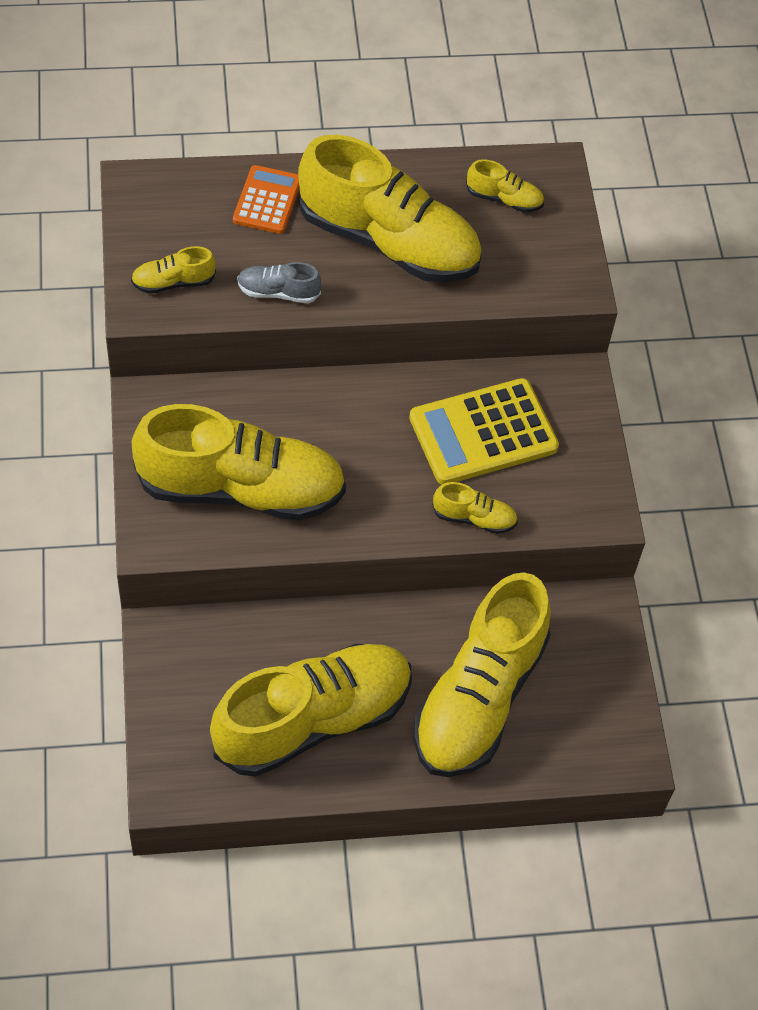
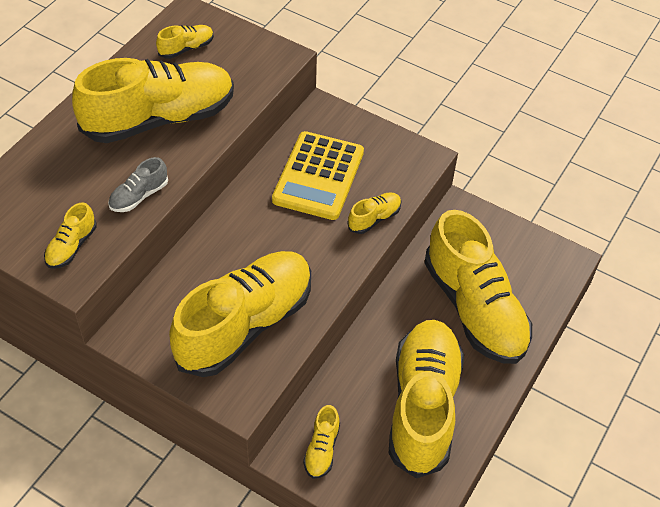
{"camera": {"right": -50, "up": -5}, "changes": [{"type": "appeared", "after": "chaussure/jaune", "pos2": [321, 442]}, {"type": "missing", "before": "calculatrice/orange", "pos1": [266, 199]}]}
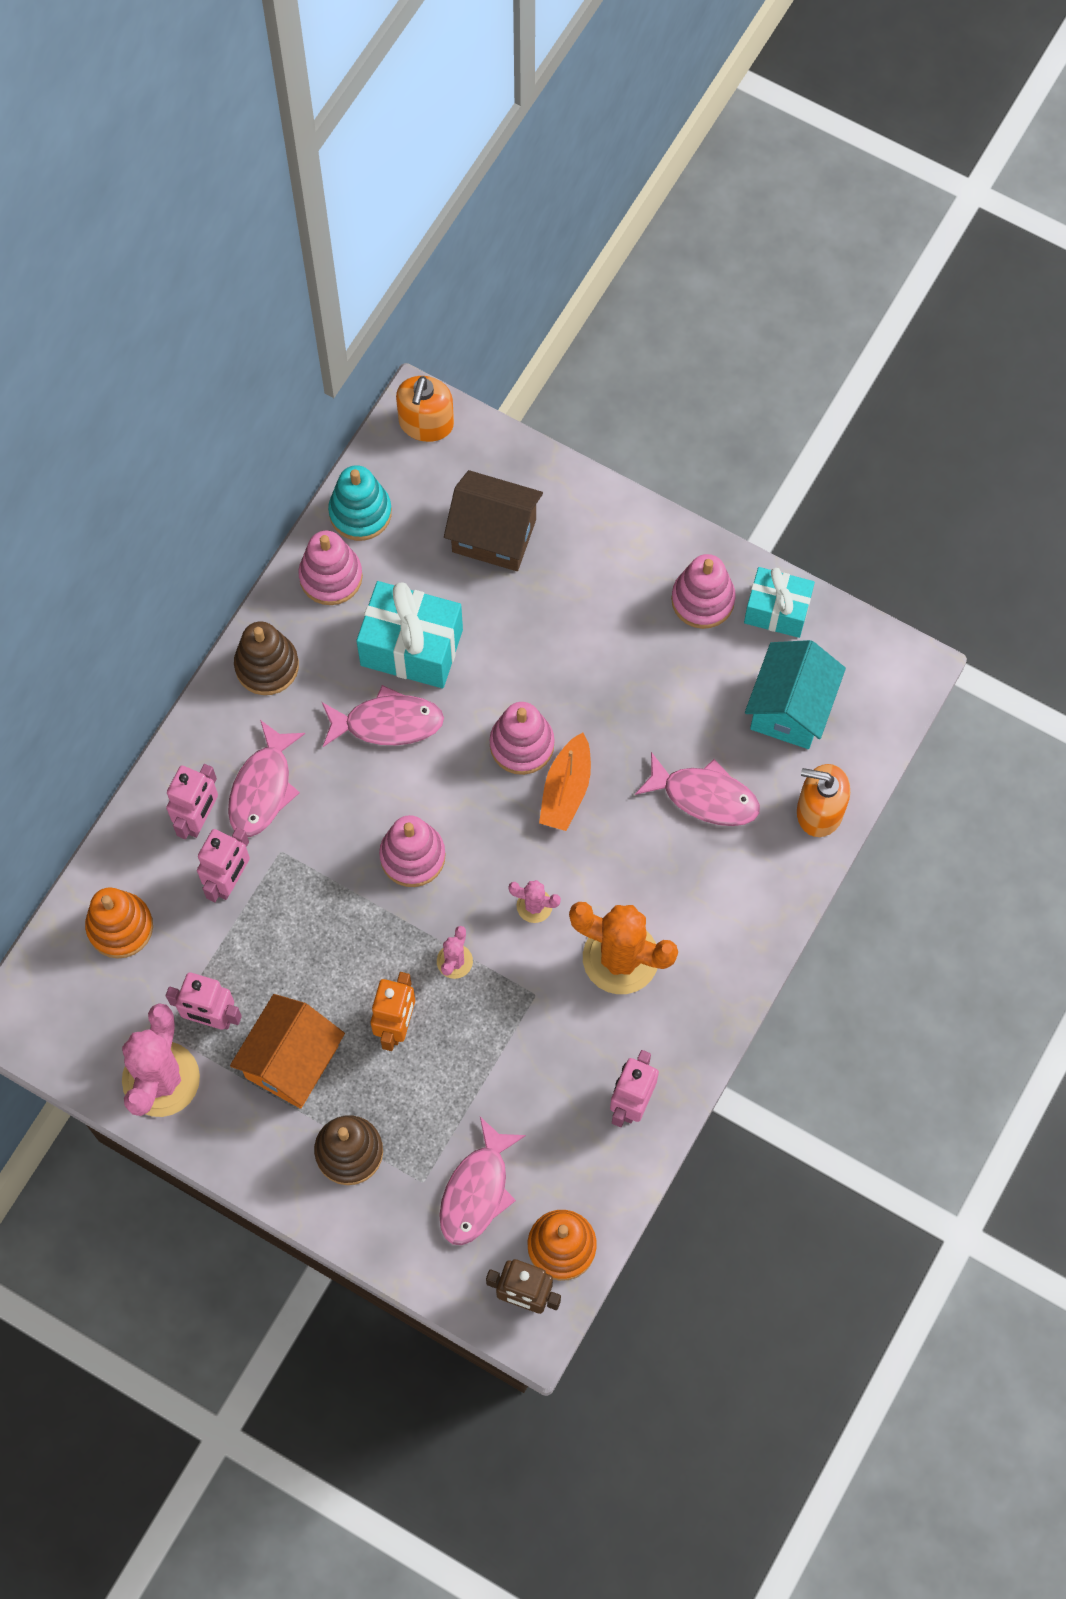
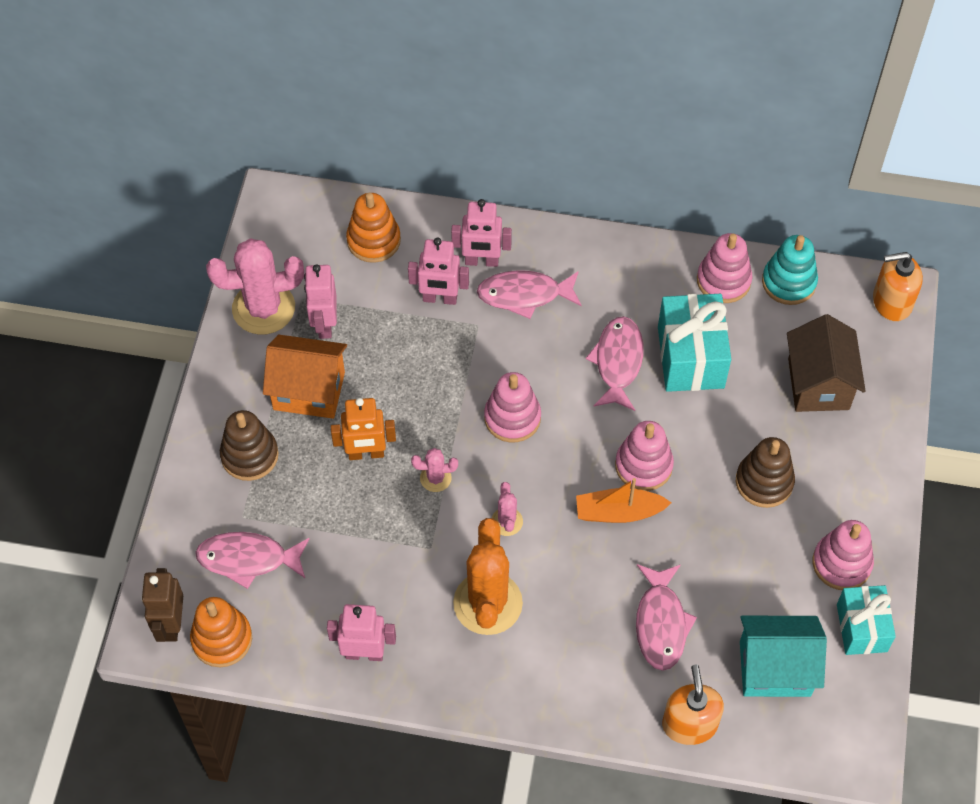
{"camera": {"right": 70, "up": -10}, "changes": [{"type": "spun", "before": "poisson/rose", "pos1": [383, 716], "pos2": [615, 363], "turn": -150}, {"type": "relocated", "before": "jouet à empiler/marron", "pos1": [266, 658], "pos2": [765, 472]}]}
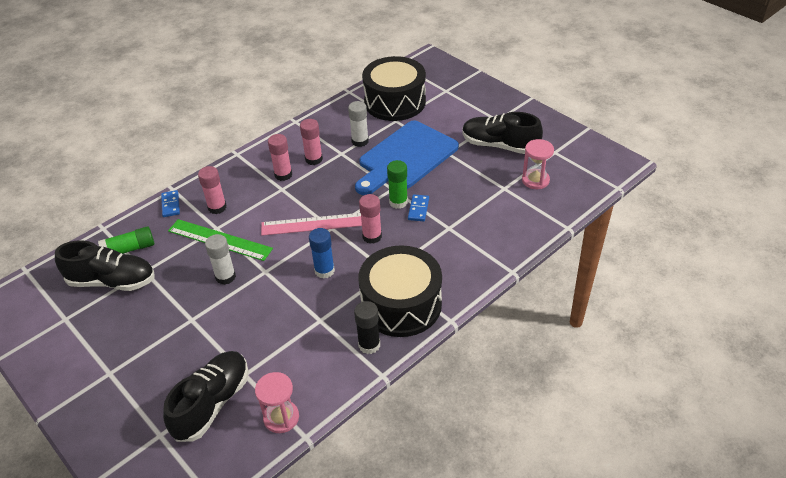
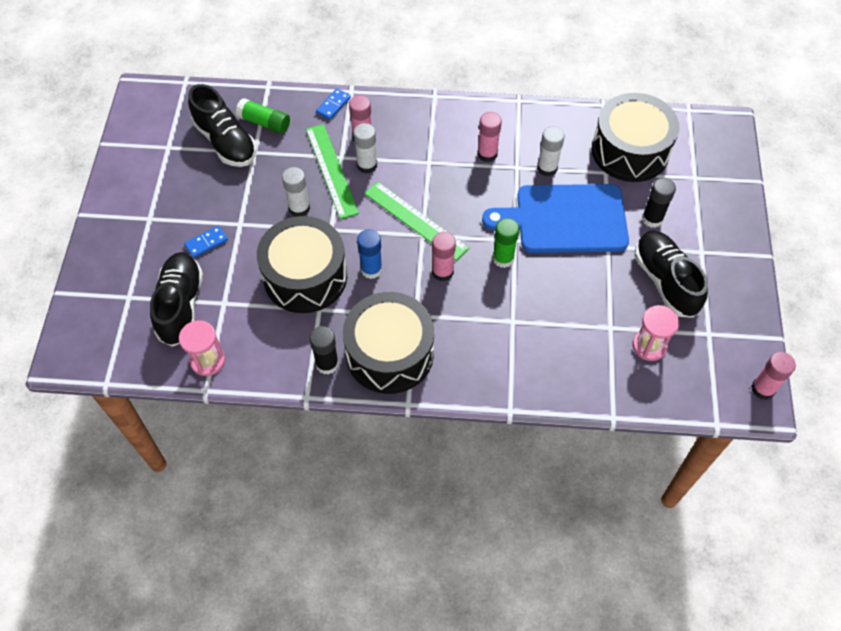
{"camera": {"right": 45, "up": 15}, "changes": [{"type": "spun", "before": "chaussure/noir", "pos1": [206, 396], "pos2": [176, 299], "turn": -75}, {"type": "relocated", "before": "domino/bleu", "pos1": [418, 207], "pos2": [206, 242]}, {"type": "appeared", "after": "tambour/noir", "pos2": [302, 264]}, {"type": "appeared", "after": "bâton de colle/blanc", "pos2": [365, 148]}, {"type": "colour", "before": "règle/rose", "after": "règle/vert", "pos1": [311, 224], "pos2": [416, 221]}, {"type": "appeared", "after": "bâton de colle/noir", "pos2": [659, 203]}, {"type": "relocated", "before": "bâton de colle/rose", "pos1": [280, 157], "pos2": [773, 376]}]}
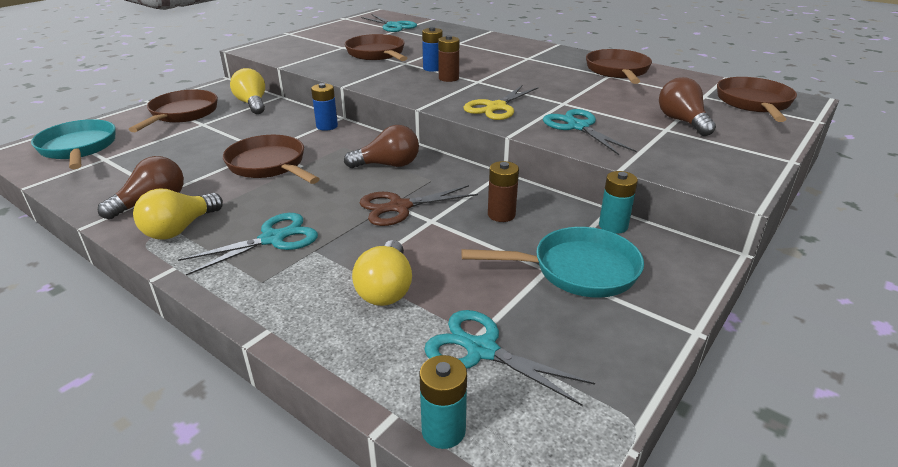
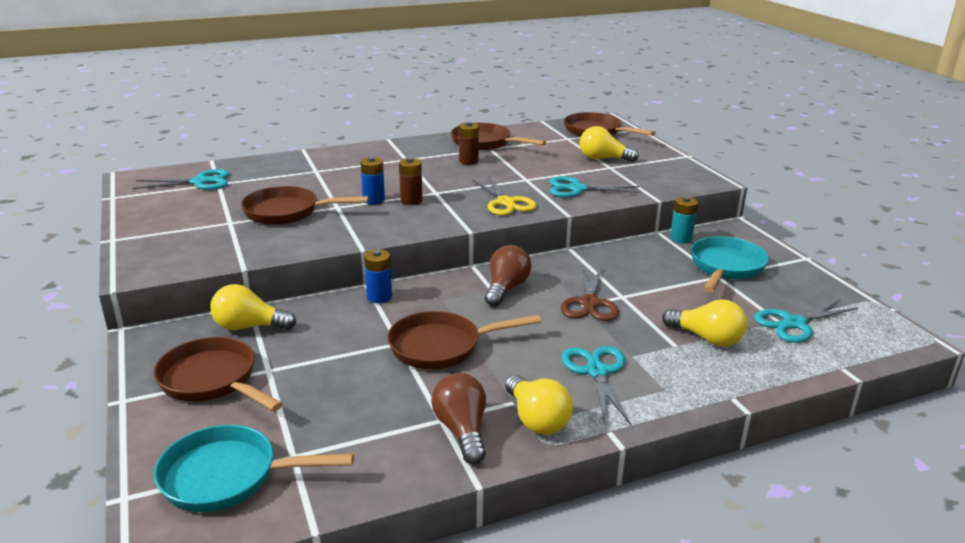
{"camera": {"right": -60, "up": -5}, "changes": [{"type": "relocated", "before": "pile/marron", "pos1": [503, 191], "pos2": [469, 143]}, {"type": "colour", "before": "ampoule/marron", "after": "ampoule/jaune", "pos1": [687, 106], "pos2": [609, 144]}, {"type": "missing", "before": "pile/turquoise", "pos1": [443, 402]}]}
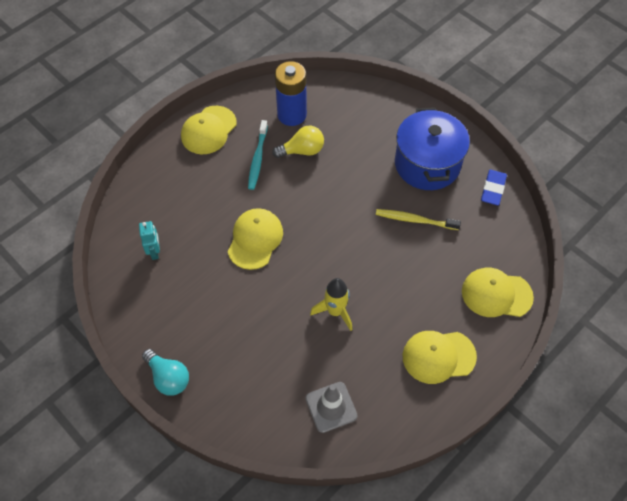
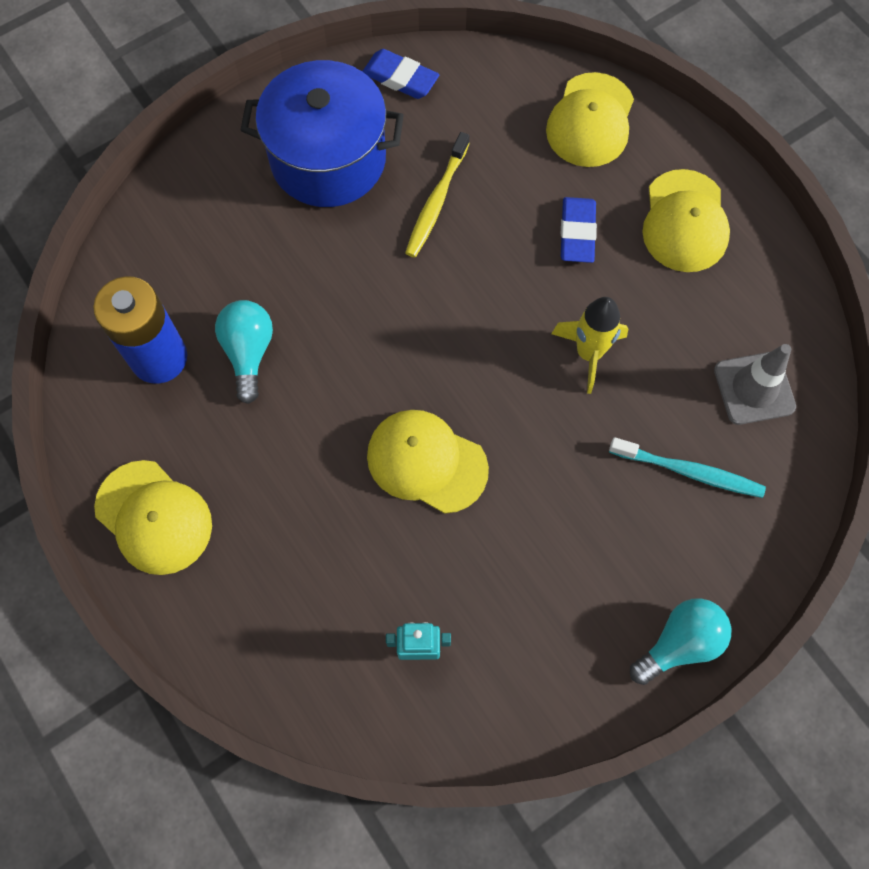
{"camera": {"right": -80, "up": 10}, "changes": [{"type": "colour", "before": "ampoule/jaune", "after": "ampoule/turquoise", "pos1": [298, 142], "pos2": [244, 352]}, {"type": "appeared", "after": "gomme/bleu", "pos2": [579, 230]}, {"type": "relocated", "before": "brosse à dents/turquoise", "pos1": [258, 155], "pos2": [687, 467]}]}
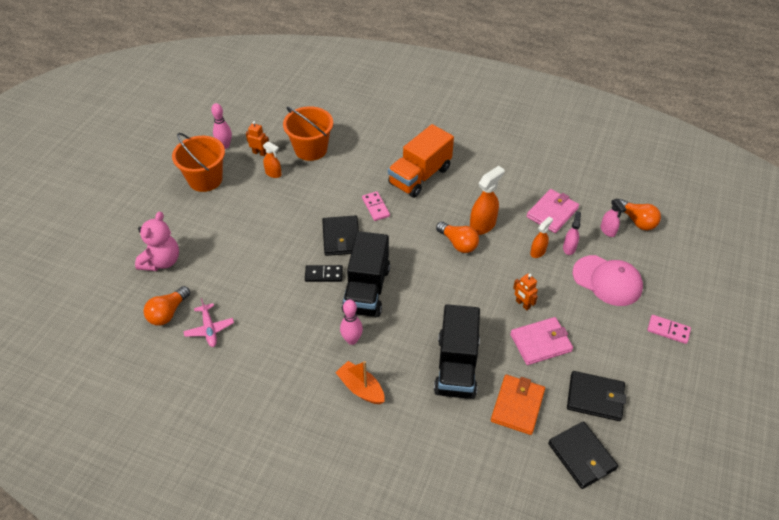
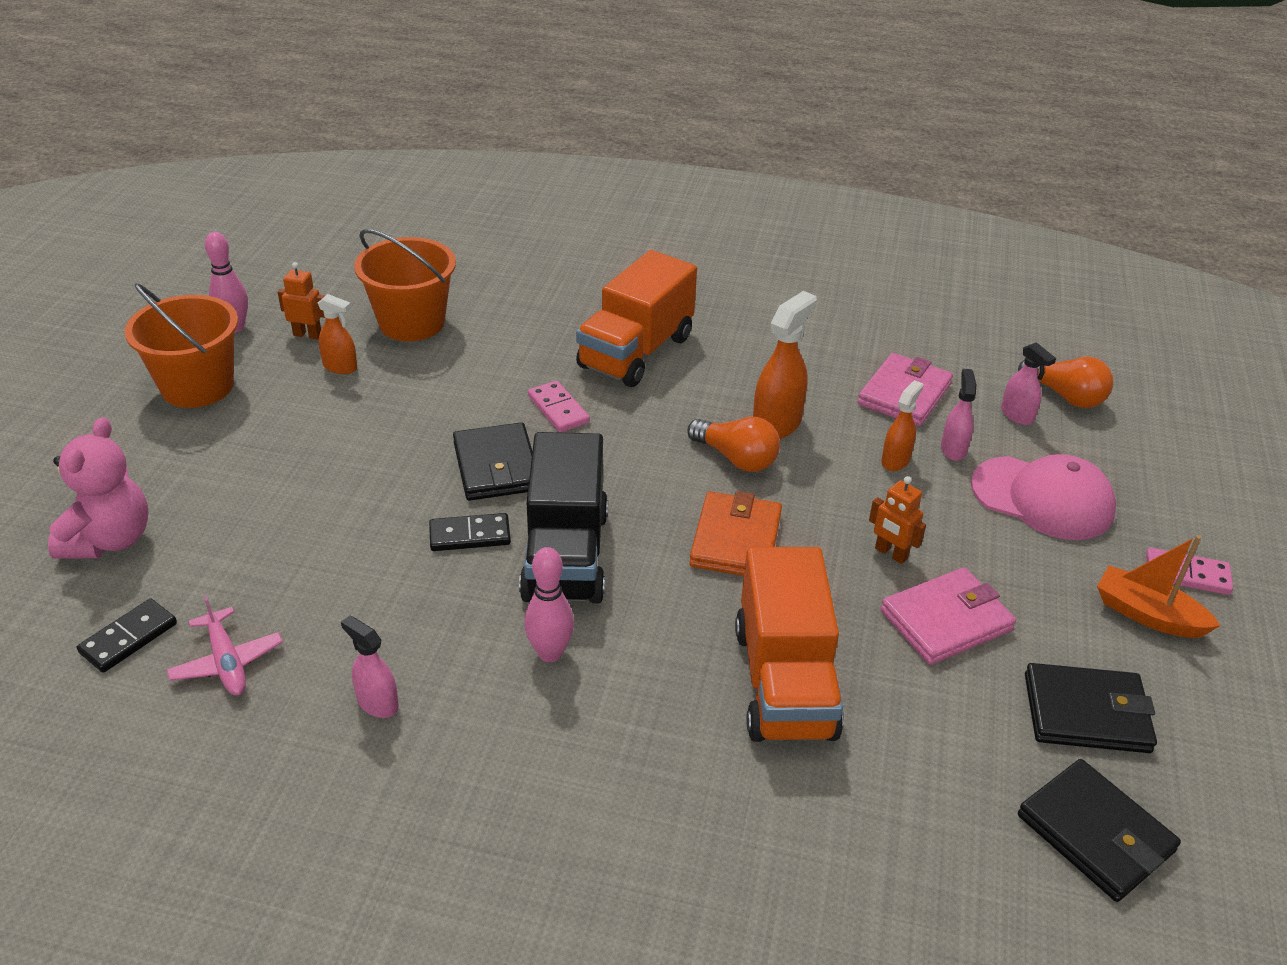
{"camera": {"right": -10, "up": -10}, "changes": [{"type": "exchanged", "before": "ampoule/orange", "after": "domino/noir", "pos1": [167, 305], "pos2": [127, 636]}, {"type": "appeared", "after": "vaporisateur/rose", "pos2": [370, 667]}, {"type": "relocated", "before": "portefeuille/orange", "pos1": [518, 405], "pos2": [735, 533]}, {"type": "colour", "before": "camion/noir", "after": "camion/orange", "pos1": [457, 351], "pos2": [789, 644]}, {"type": "relocated", "before": "bateau/orange", "pos1": [360, 382], "pos2": [1159, 586]}]}
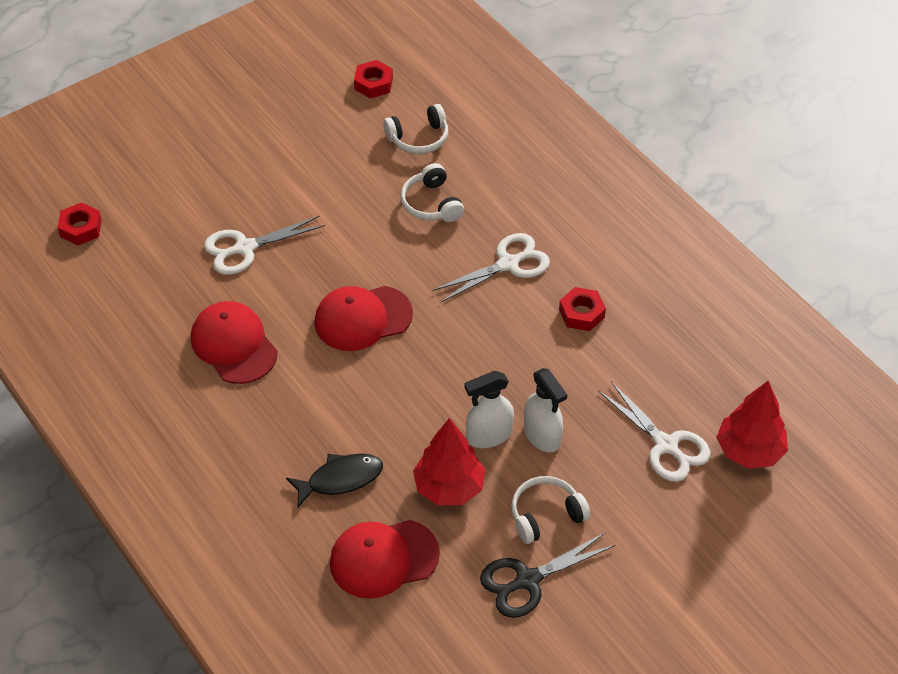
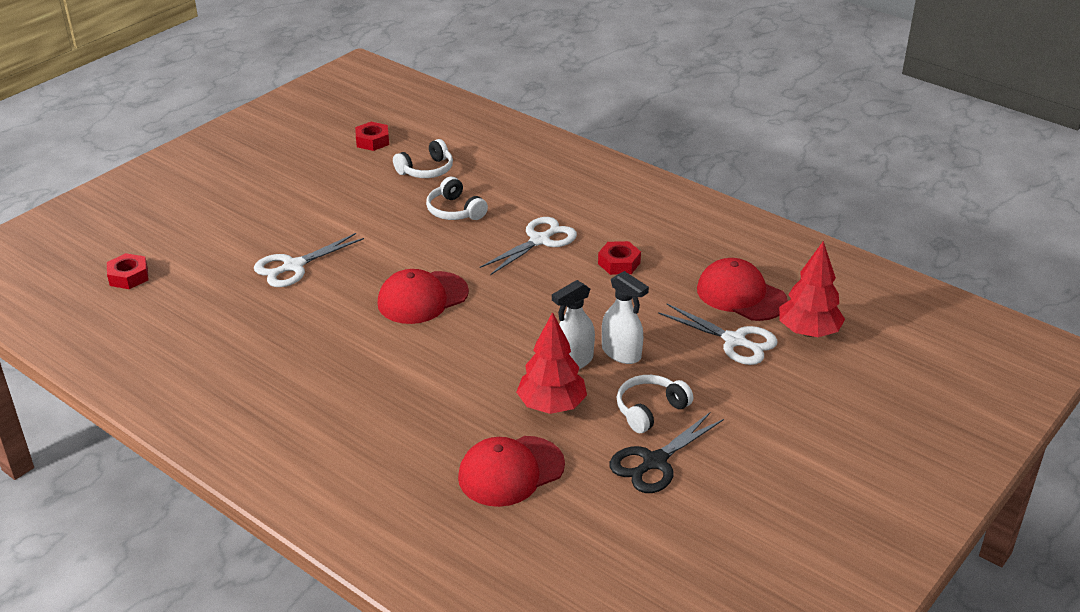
{"camera": {"right": -15, "up": -15}, "changes": [{"type": "relocated", "before": "casquette/rouge", "pos1": [234, 342], "pos2": [742, 289]}, {"type": "missing", "before": "poisson/noir", "pos1": [334, 480]}]}
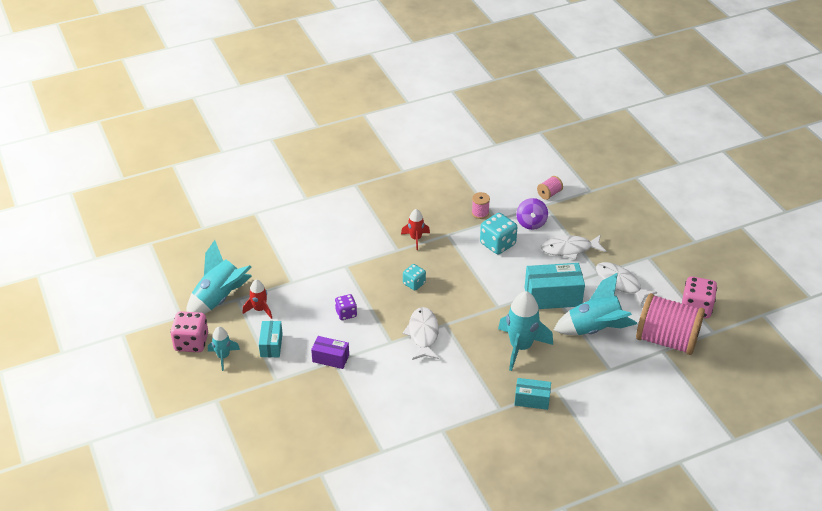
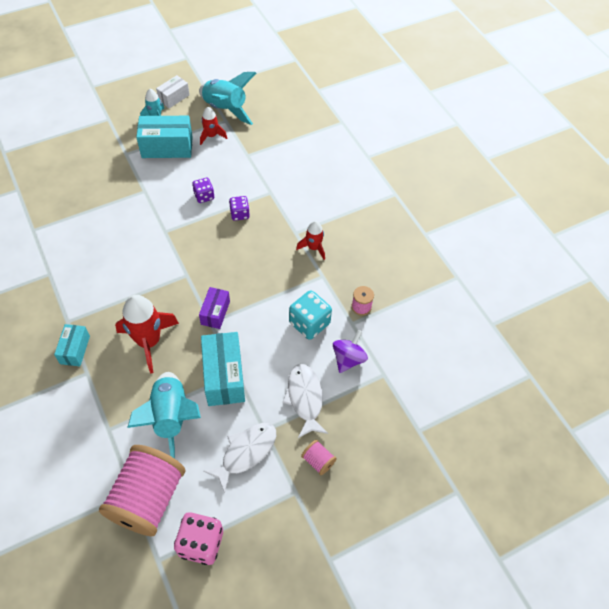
{"camera": {"right": 85, "up": 15}, "changes": [{"type": "colour", "before": "fusée/turquoise", "after": "fusée/rouge", "pos1": [525, 331], "pos2": [147, 334]}, {"type": "size", "before": "boîte/turquoise", "pos1": [271, 339], "pos2": [164, 137], "scale": 1.71}, {"type": "exchanged", "before": "dé/rose", "after": "boîte/blanc", "pos1": [189, 331], "pos2": [173, 91]}, {"type": "relocated", "before": "boîte/violet", "pos1": [330, 352], "pos2": [214, 308]}, {"type": "appeared", "after": "dé/violet", "pos2": [239, 208]}, {"type": "relocated", "before": "bobine/rose", "pos1": [550, 188], "pos2": [319, 457]}, {"type": "spun", "before": "toupie/violet", "pos1": [532, 214], "pos2": [350, 351], "turn": 120}, {"type": "missing", "before": "poisson/blanc", "pos1": [420, 333]}, {"type": "missing", "before": "dé/turquoise", "pos1": [414, 277]}]}
